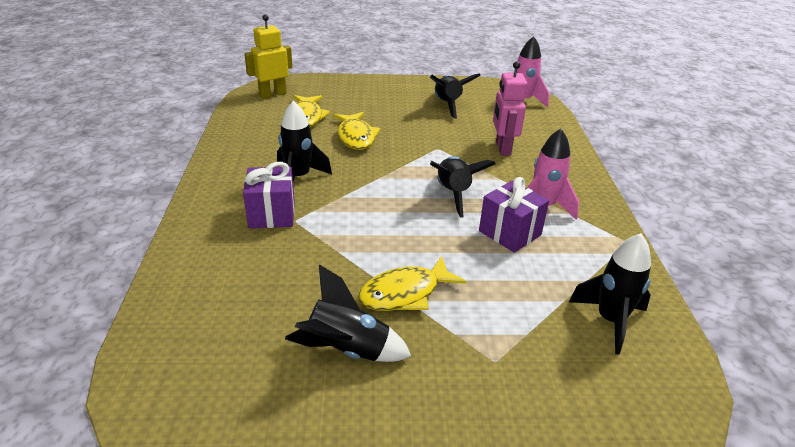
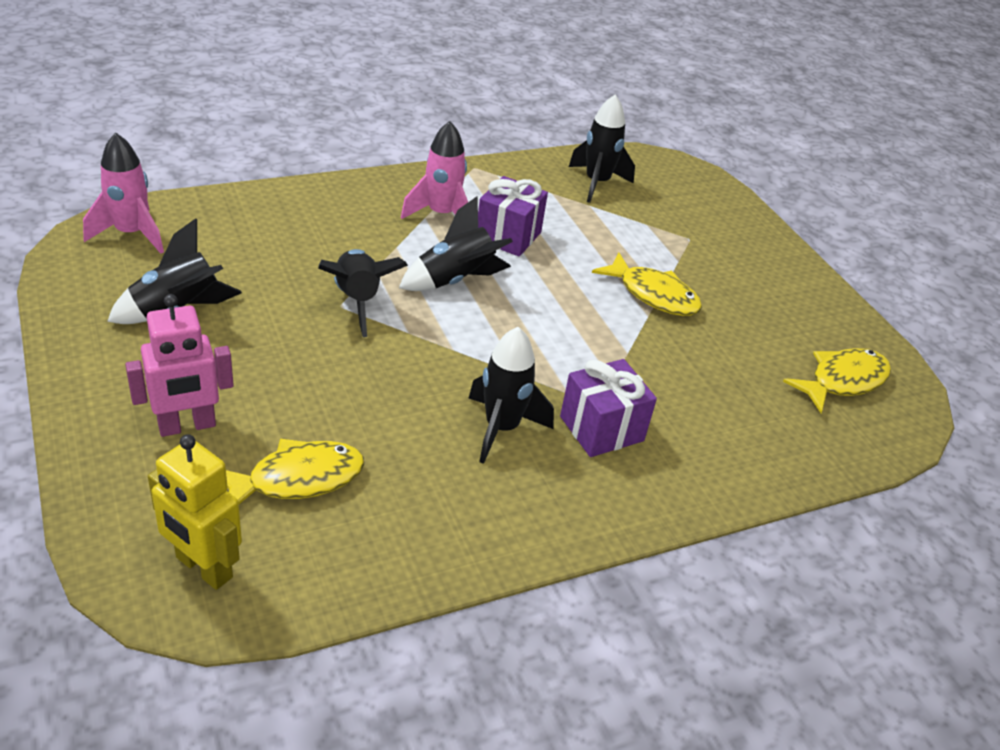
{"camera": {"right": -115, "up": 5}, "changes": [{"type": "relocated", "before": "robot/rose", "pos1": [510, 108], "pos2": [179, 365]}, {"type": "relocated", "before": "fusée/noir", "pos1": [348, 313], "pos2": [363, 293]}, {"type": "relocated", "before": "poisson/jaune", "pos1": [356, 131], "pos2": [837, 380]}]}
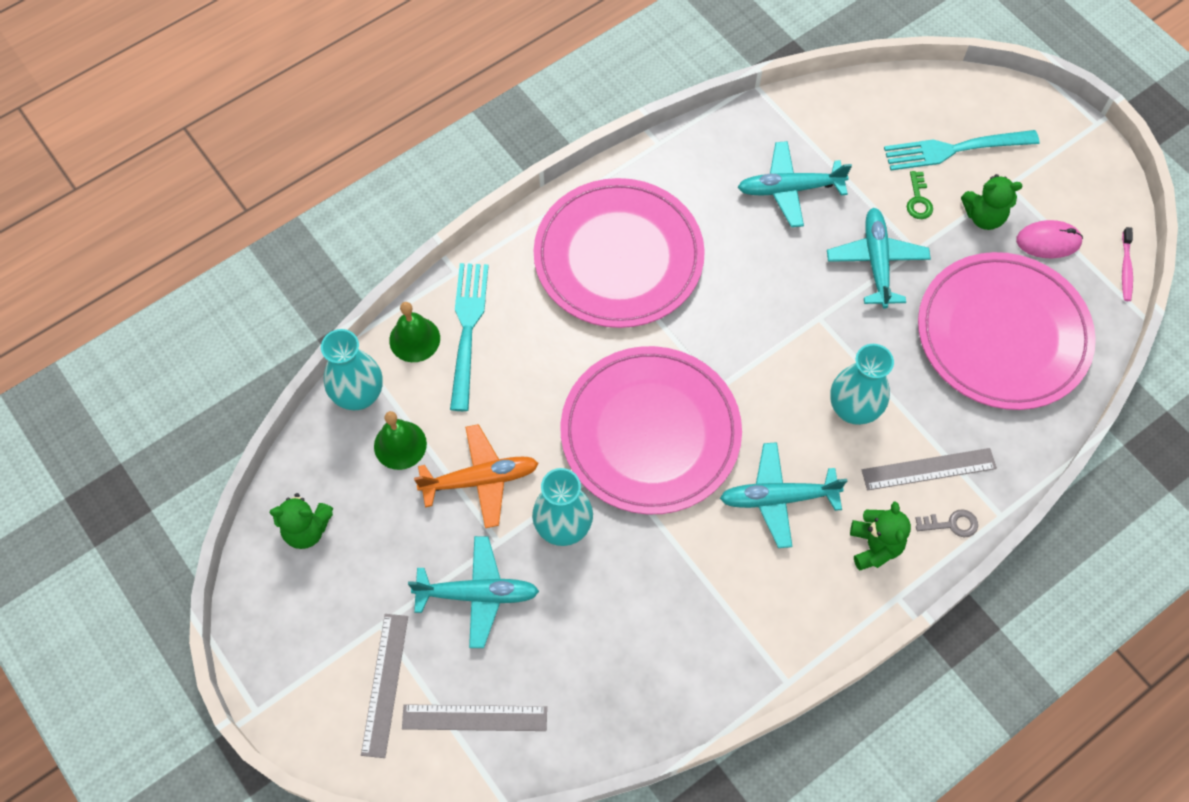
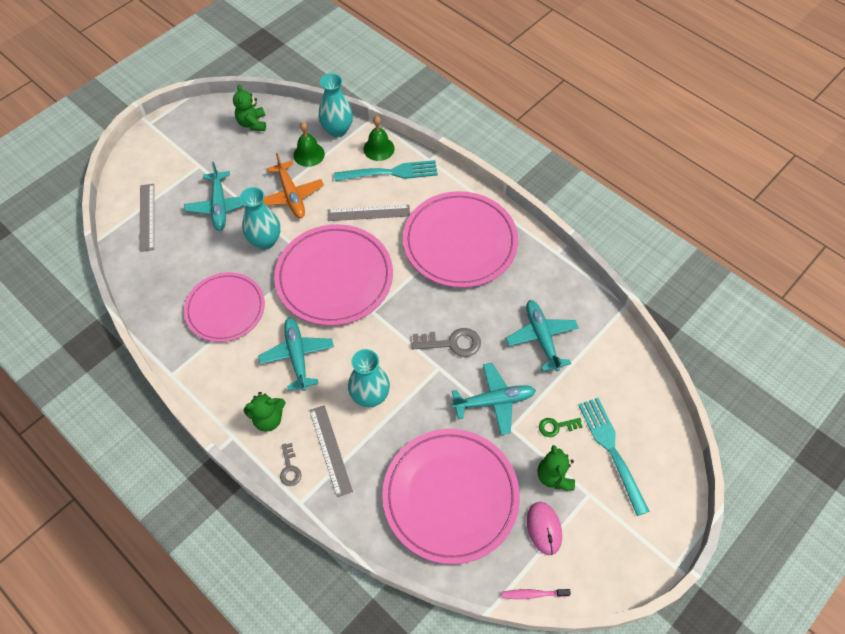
{"camera": {"right": 80, "up": -5}, "changes": [{"type": "appeared", "after": "assiette/rose", "pos2": [224, 307]}, {"type": "relocated", "before": "règle/gris", "pos1": [384, 686], "pos2": [369, 213]}, {"type": "appeared", "after": "clé/gris", "pos2": [446, 342]}]}
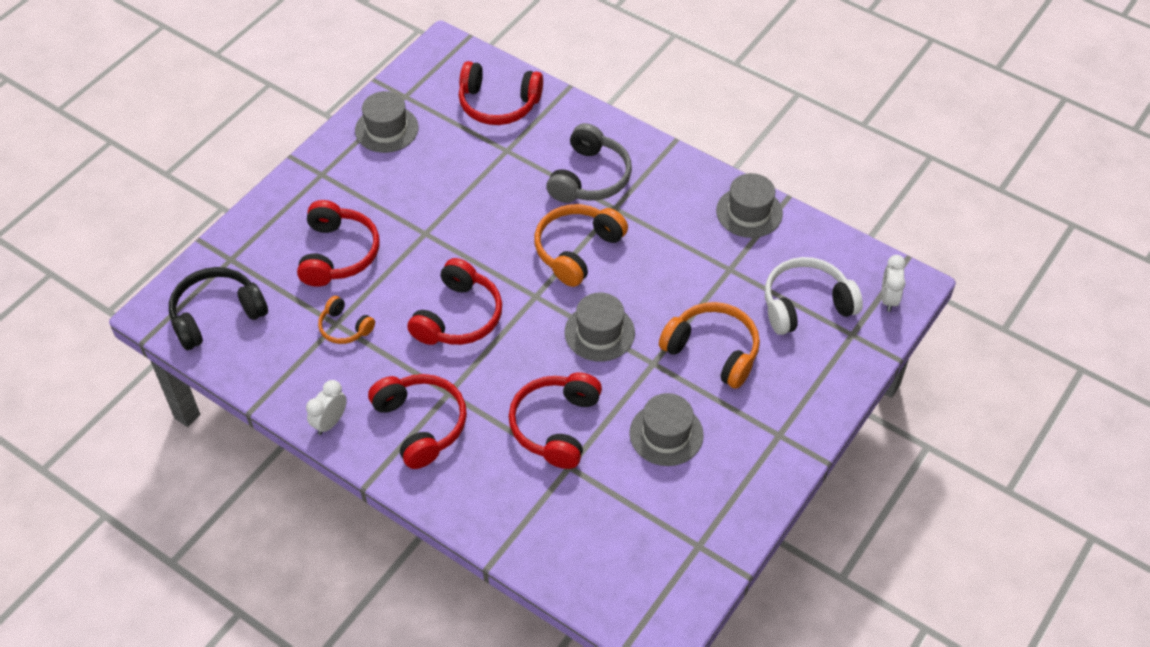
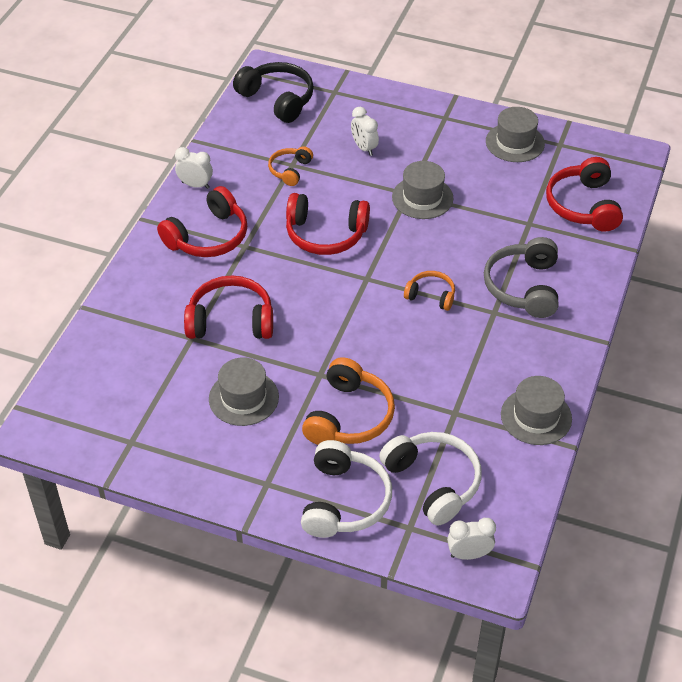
{"camera": {"right": 75, "up": -5}, "changes": [{"type": "appeared", "after": "casque audio/blanc", "pos2": [346, 489]}, {"type": "exchanged", "before": "casque audio/rouge", "after": "réveil/blanc", "pos1": [338, 243], "pos2": [365, 131]}, {"type": "relocated", "before": "chapeau/gris", "pos1": [600, 327], "pos2": [423, 190]}, {"type": "size", "before": "casque audio/orange", "pos1": [581, 245], "pos2": [429, 291], "scale": 0.57}, {"type": "spun", "before": "casque audio/gris", "pos1": [589, 163], "pos2": [521, 277], "turn": 90}]}
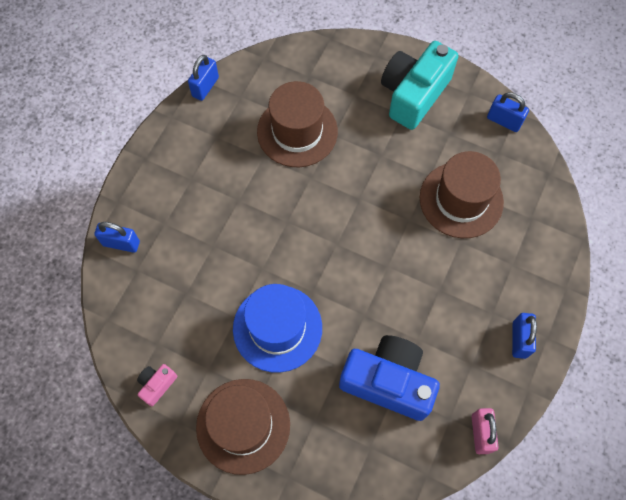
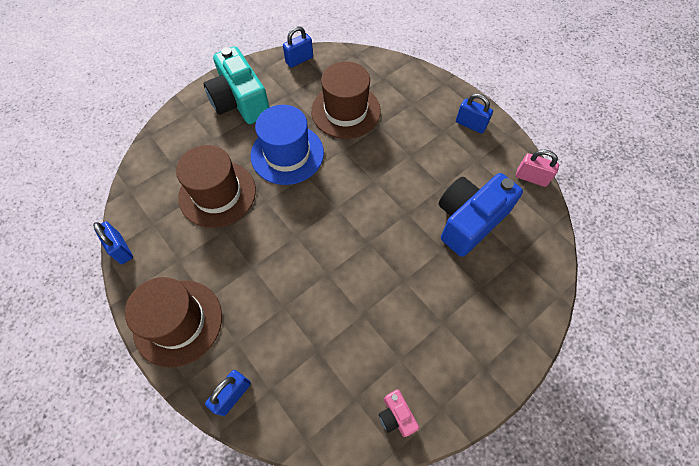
{"camera": {"right": -65, "up": -5}, "changes": [{"type": "relocated", "before": "chapeau/marron", "pos1": [243, 427], "pos2": [173, 322]}, {"type": "relocated", "before": "chapeau/bleu", "pos1": [277, 328], "pos2": [287, 145]}]}
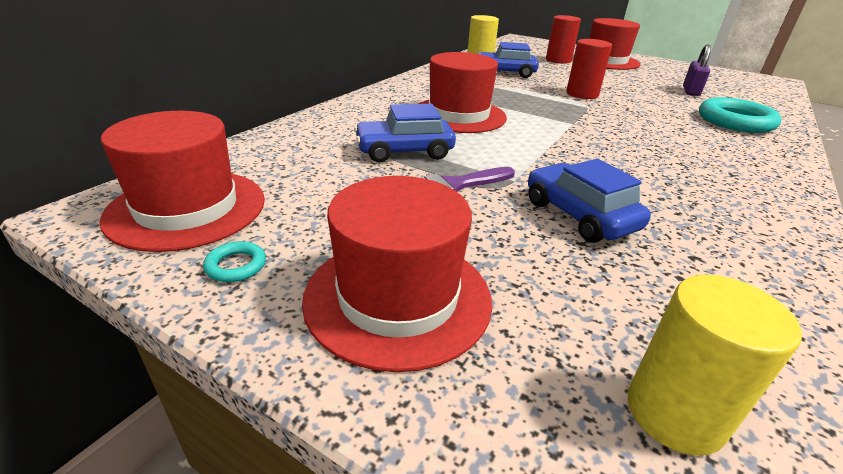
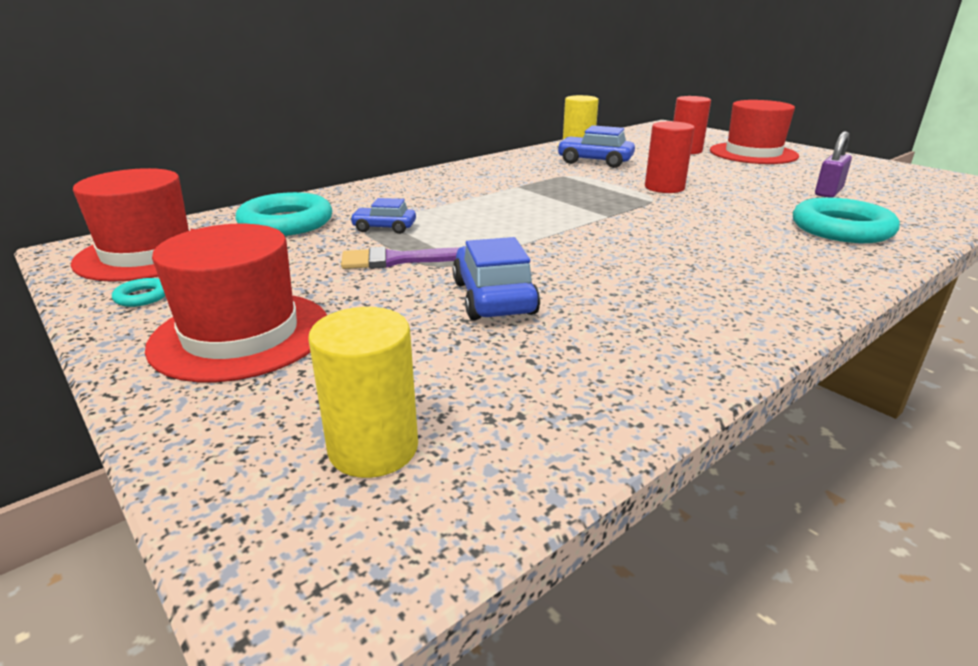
{"camera": {"right": 20, "up": -5}, "changes": [{"type": "appeared", "after": "anneau/turquoise", "pos2": [283, 214]}, {"type": "size", "before": "voiture/bleu", "pos1": [405, 133], "pos2": [383, 216], "scale": 0.62}, {"type": "missing", "before": "chapeau/rouge", "pos1": [462, 92]}]}
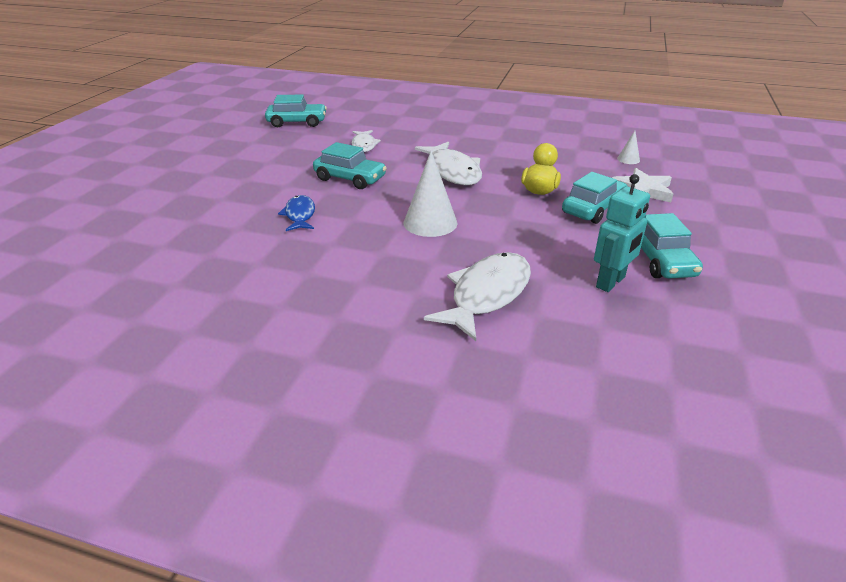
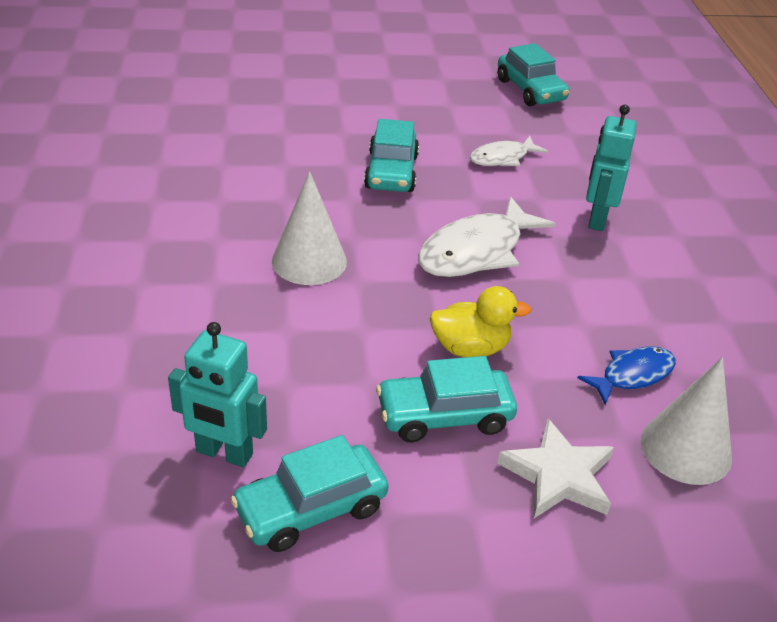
{"camera": {"right": 65, "up": 5}, "changes": [{"type": "spun", "before": "voiture/turquoise", "pos1": [594, 198], "pos2": [446, 399], "turn": 150}, {"type": "relocated", "before": "poisson/bleu", "pos1": [296, 213], "pos2": [627, 376]}, {"type": "appeared", "after": "robot/turquoise", "pos2": [611, 168]}, {"type": "size", "before": "cône/blanc", "pos1": [628, 147], "pos2": [686, 421], "scale": 2.03}, {"type": "missing", "before": "poisson/blanc", "pos1": [477, 296]}]}
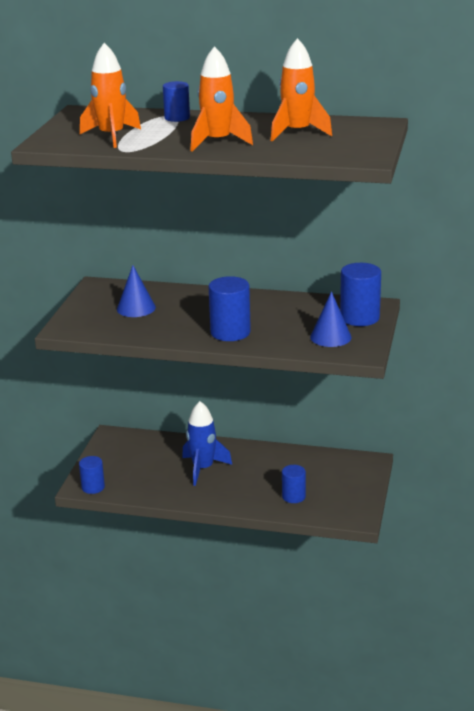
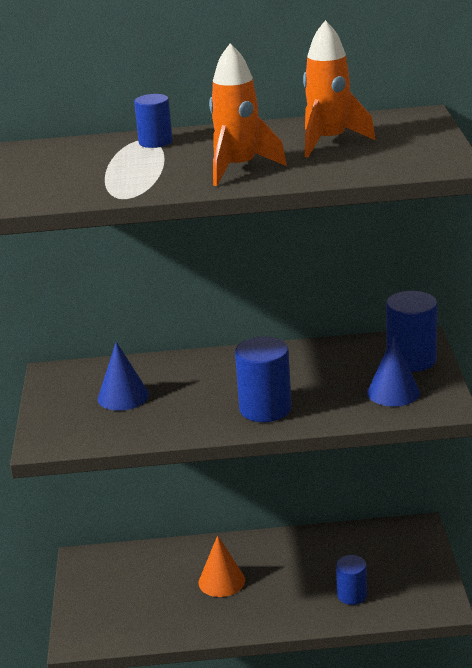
{"camera": {"right": -15, "up": 0}, "changes": [{"type": "exchanged", "before": "fusée/bleu", "after": "cône/orange", "pos1": [207, 443], "pos2": [222, 566]}, {"type": "missing", "before": "cylindre/bleu", "pos1": [92, 475]}, {"type": "missing", "before": "fusée/orange", "pos1": [110, 95]}]}
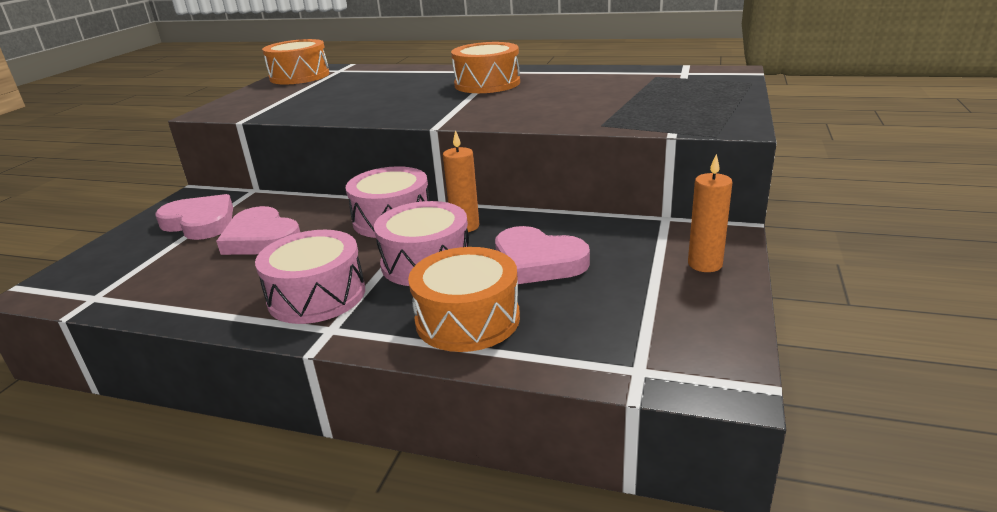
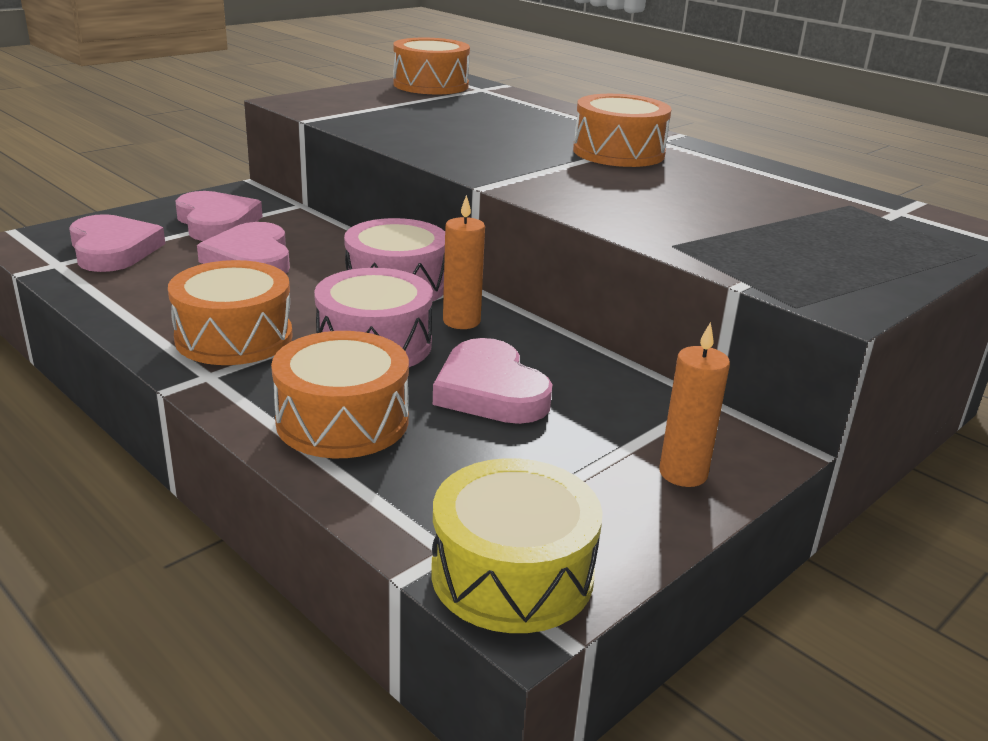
{"camera": {"right": 25, "up": 0}, "changes": [{"type": "appeared", "after": "cœur/rose", "pos2": [117, 243]}, {"type": "colour", "before": "tambour/rose", "after": "tambour/orange", "pos1": [310, 277], "pos2": [230, 312]}, {"type": "appeared", "after": "tambour/jaune", "pos2": [517, 545]}]}
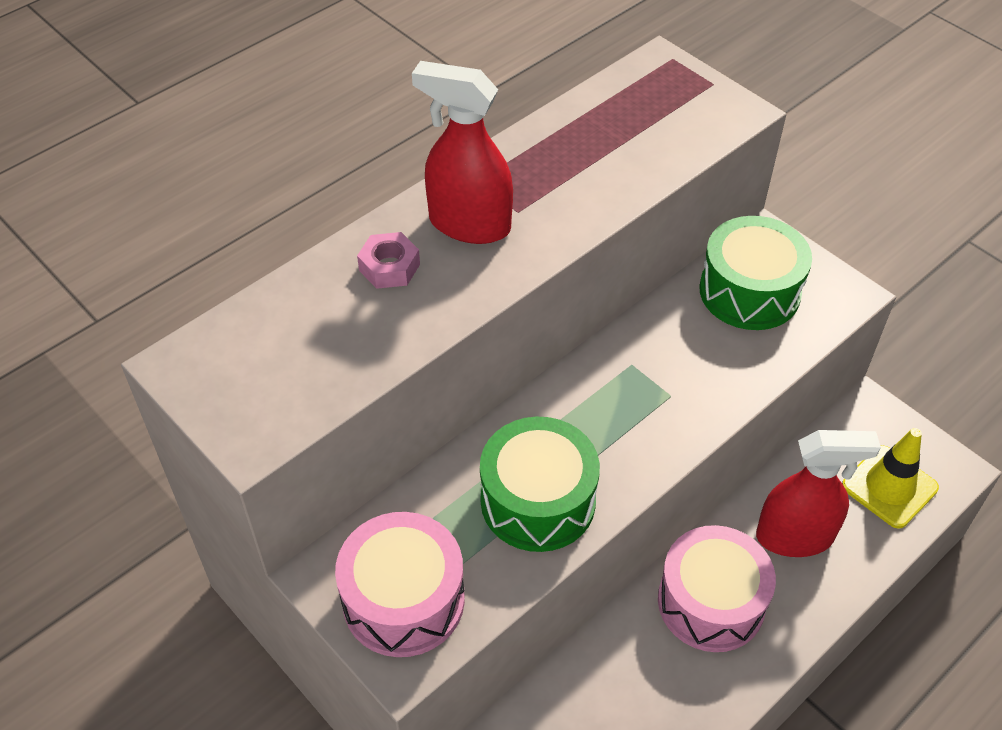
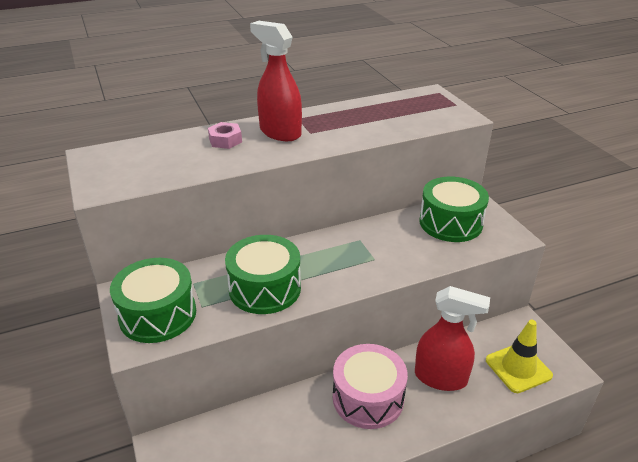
{"camera": {"right": 20, "up": -15}, "changes": [{"type": "colour", "before": "tambour/rose", "after": "tambour/vert", "pos1": [400, 584], "pos2": [153, 300]}]}
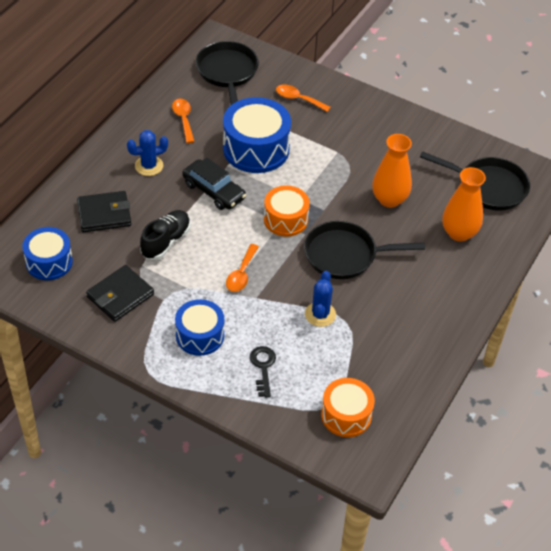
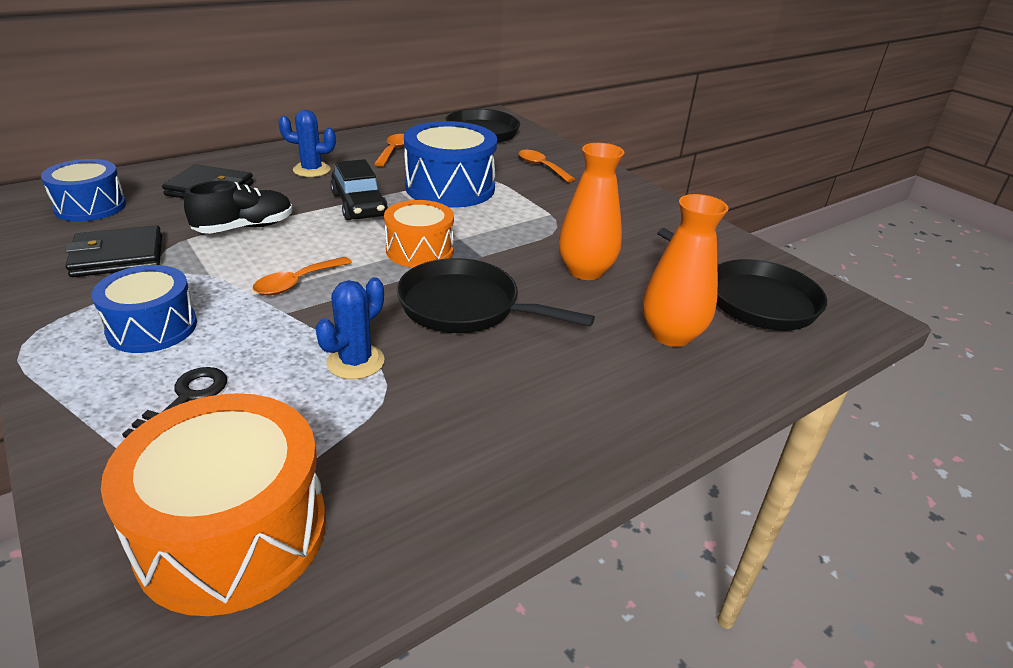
{"camera": {"right": 25, "up": -15}, "changes": [{"type": "size", "before": "tambour/orange", "pos1": [348, 407], "pos2": [213, 504], "scale": 1.57}]}
